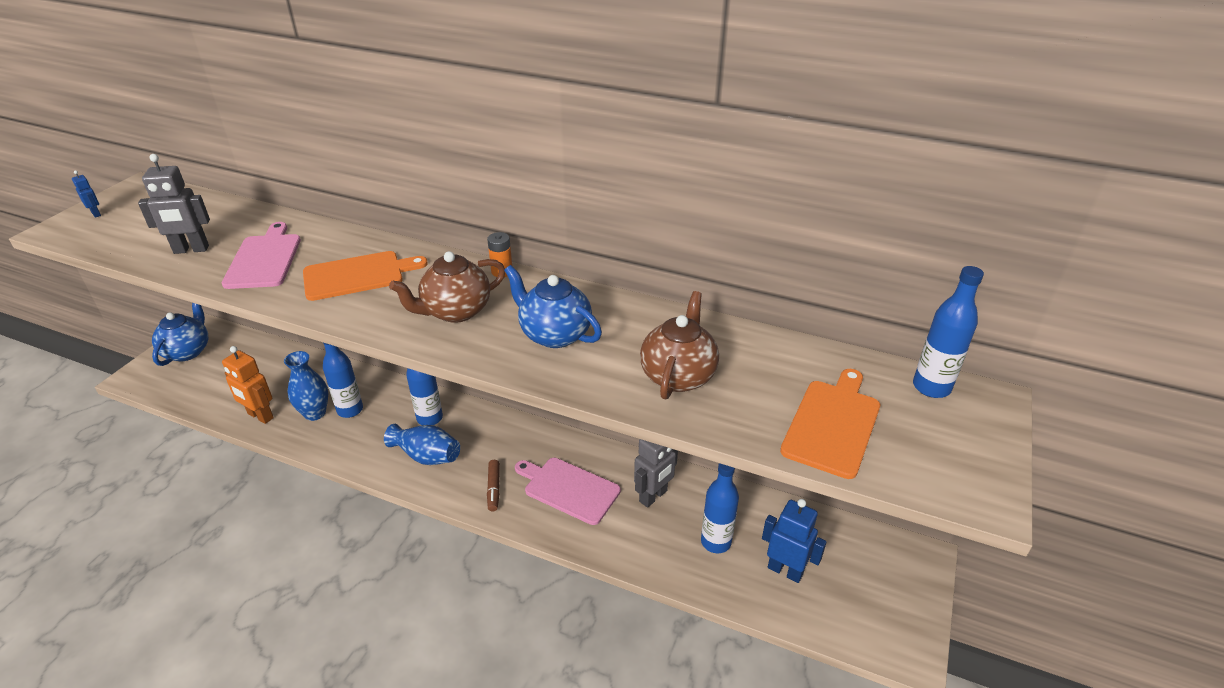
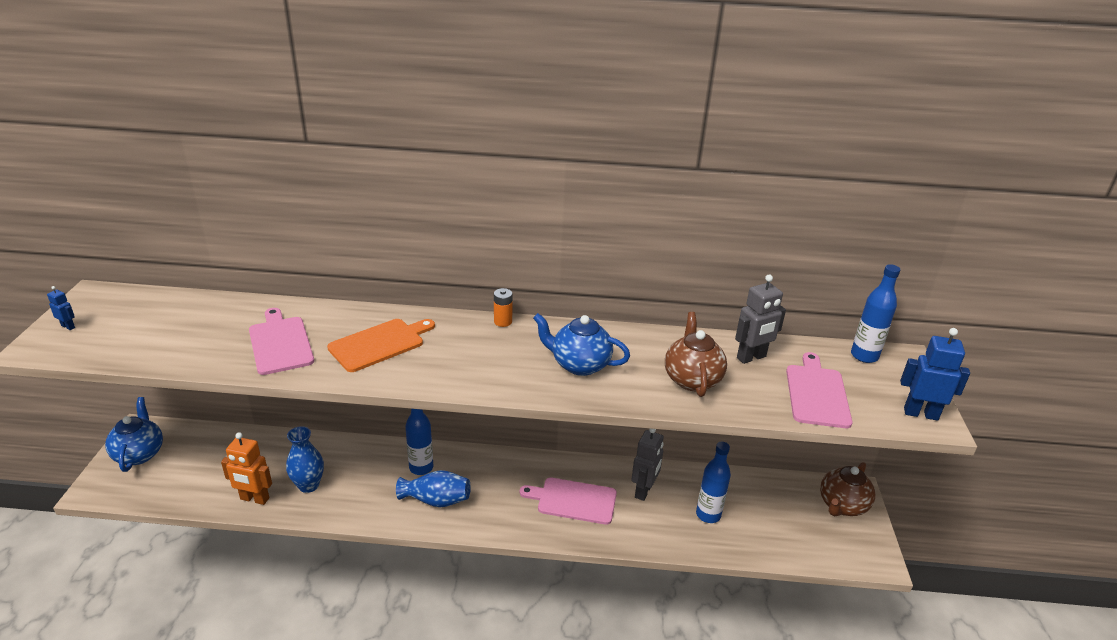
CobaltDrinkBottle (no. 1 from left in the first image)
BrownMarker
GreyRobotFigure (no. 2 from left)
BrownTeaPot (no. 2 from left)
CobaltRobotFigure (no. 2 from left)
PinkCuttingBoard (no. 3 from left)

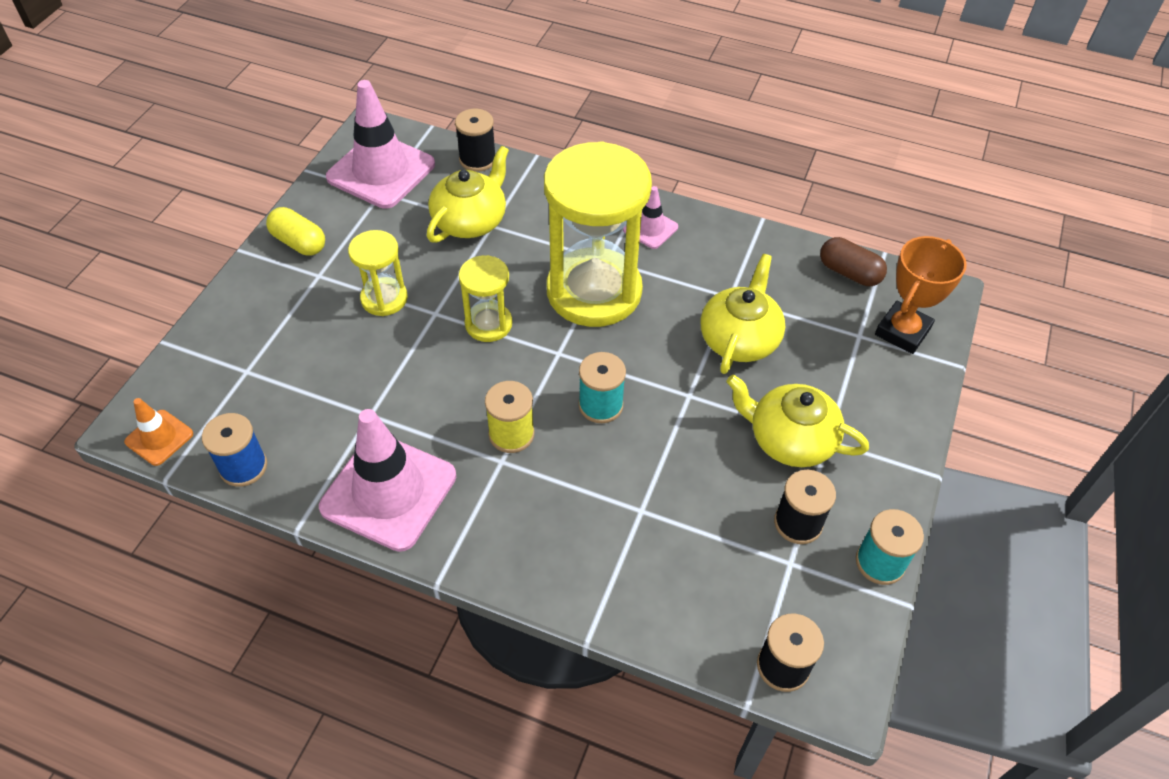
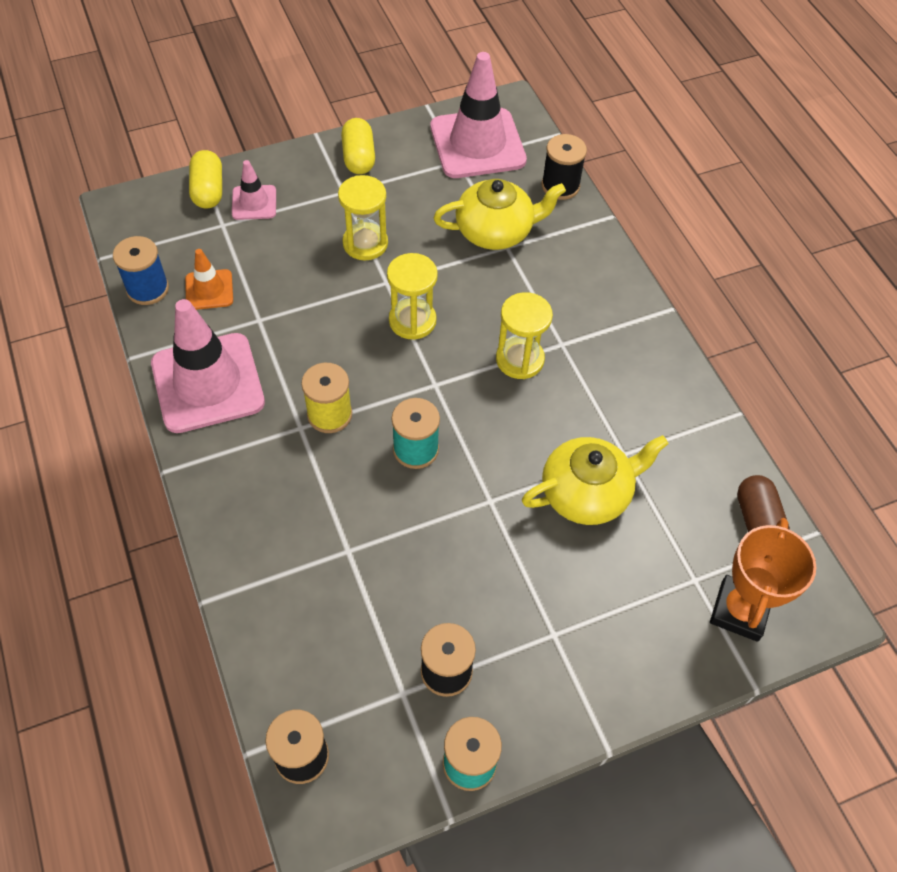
GoldenTeaPot (no. 3 from left in the first image)
GoldenPillShape (no. 1 from left)
OrangeTrafficCone
PinkTrafficCone (no. 2 from left)
OrangeAwardCup
GoldenHourglass (no. 3 from left)

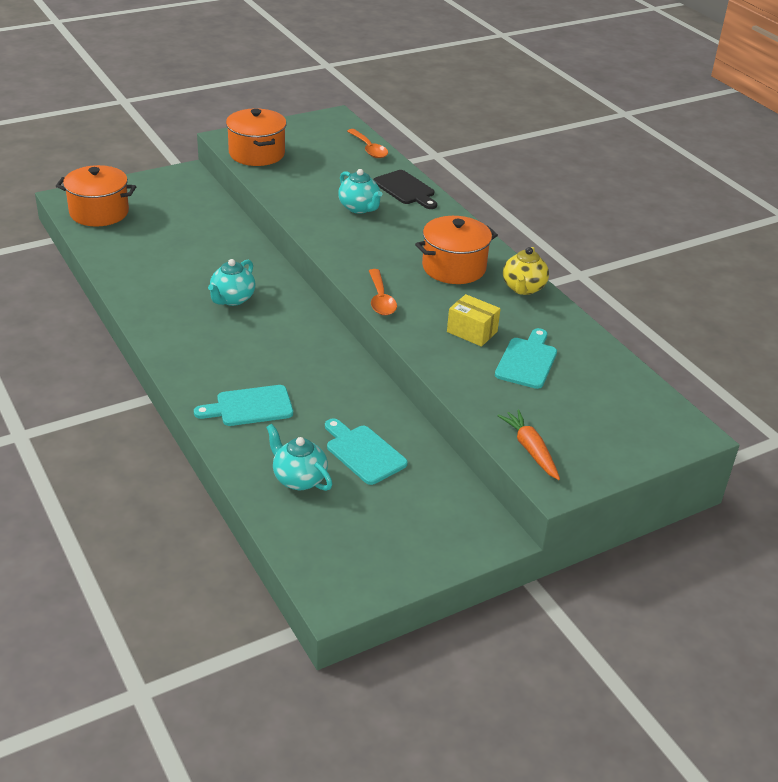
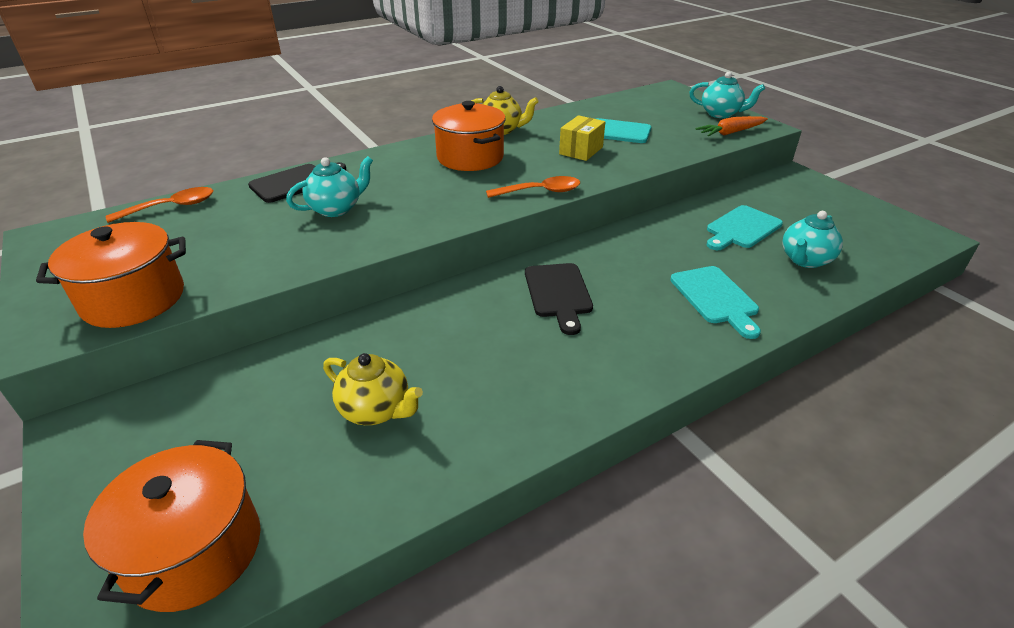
GoldenTeaPot (no. 1 from left)
EbonyCuttingBoard (no. 2 from left)
TurquoiseTeaPot (no. 2 from left)

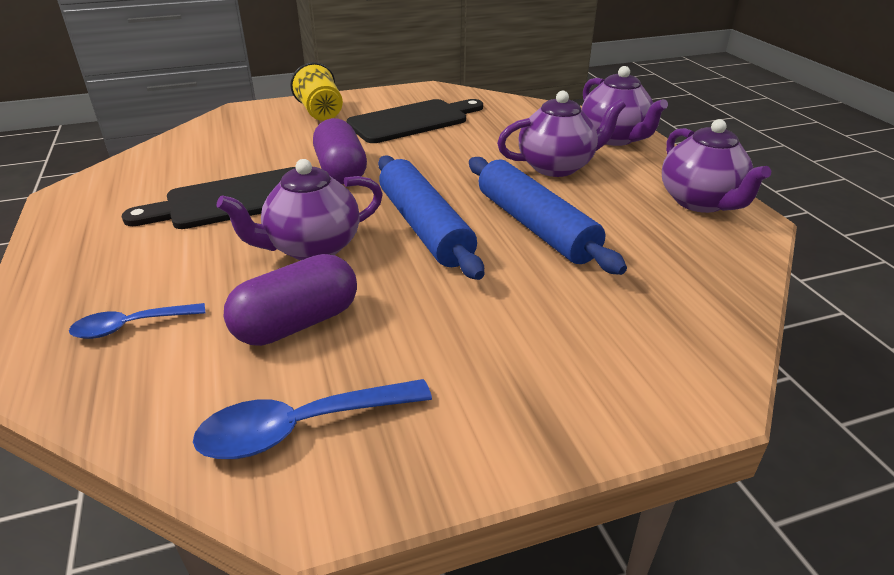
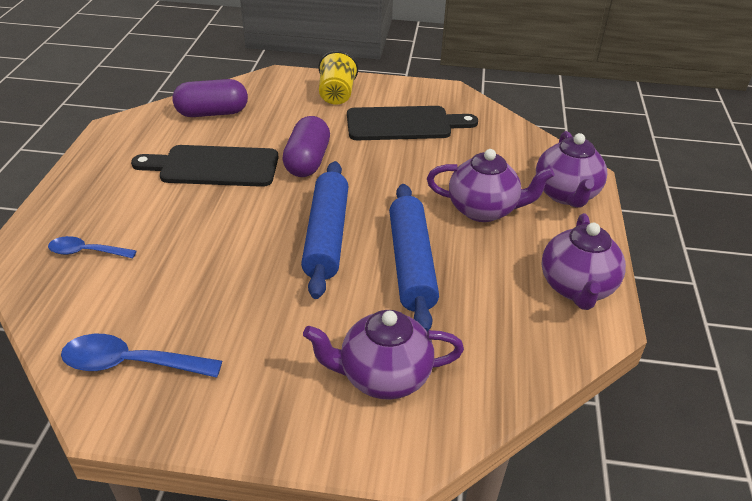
PurpleTeaPot (no. 1 from left)
PurplePillShape (no. 1 from left)

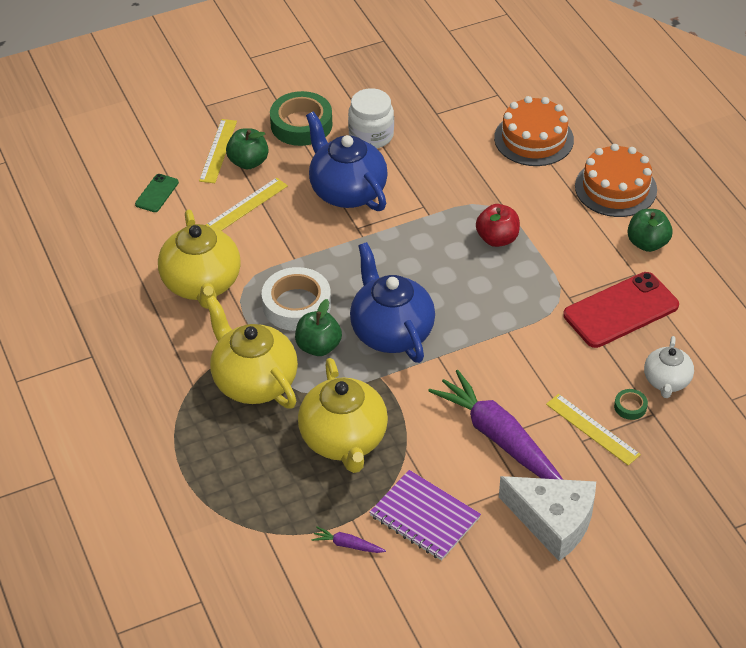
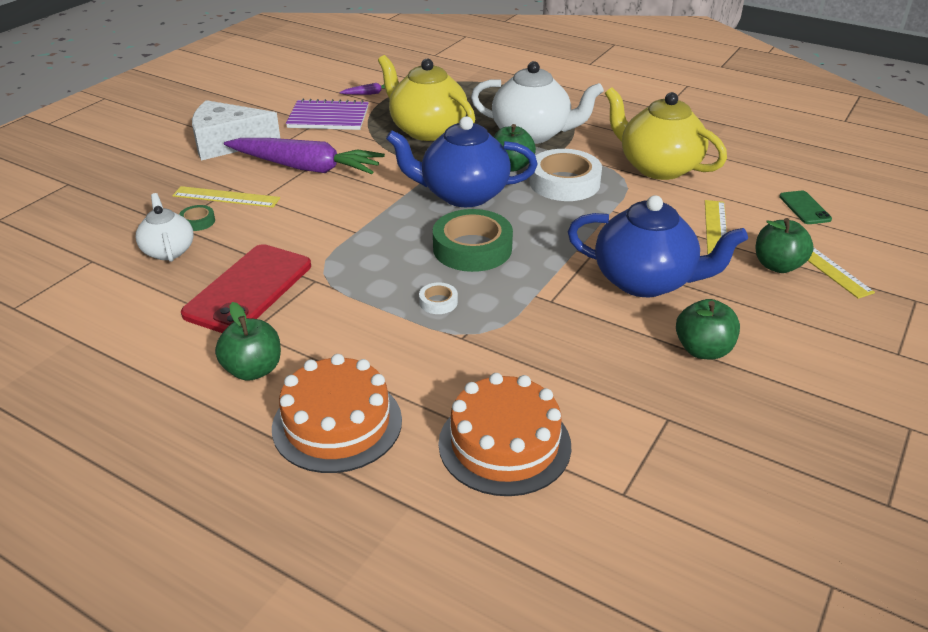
EmeraldRollOfTape (no. 2 from left)
EmeraldApple (no. 3 from left)
PureWhiteRollOfTape (no. 1 from left)
PureWhiteTeaPot (no. 2 from left)
CobaltTeaPot (no. 1 from left)

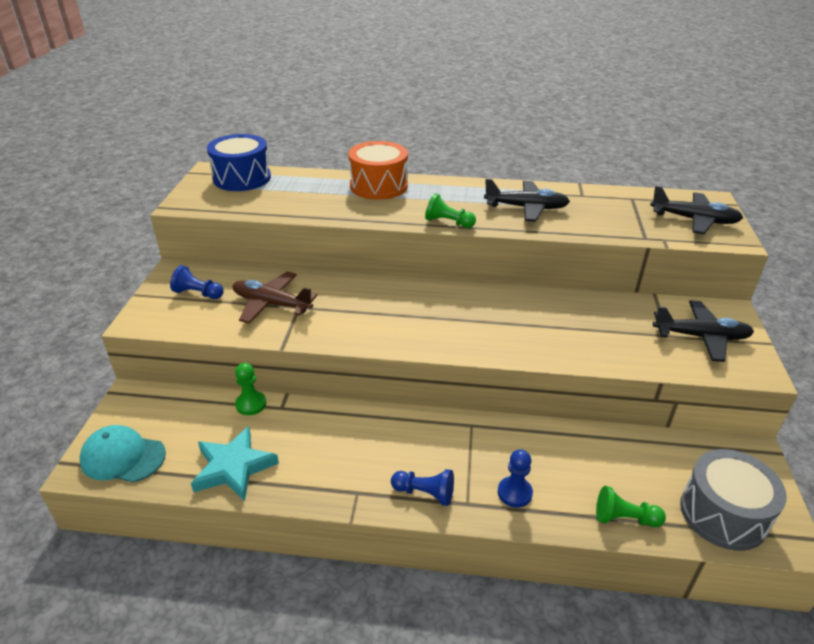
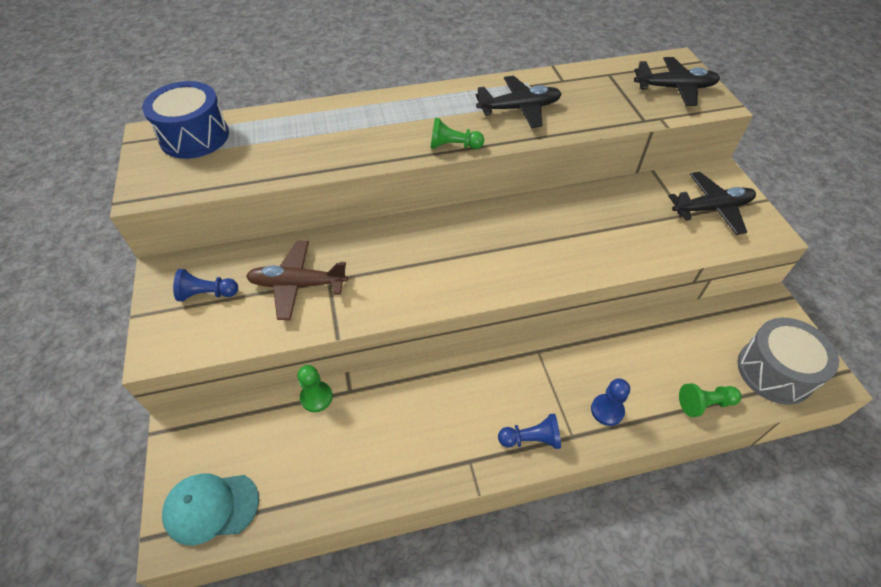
TurquoiseStarShape
OrangeDrum

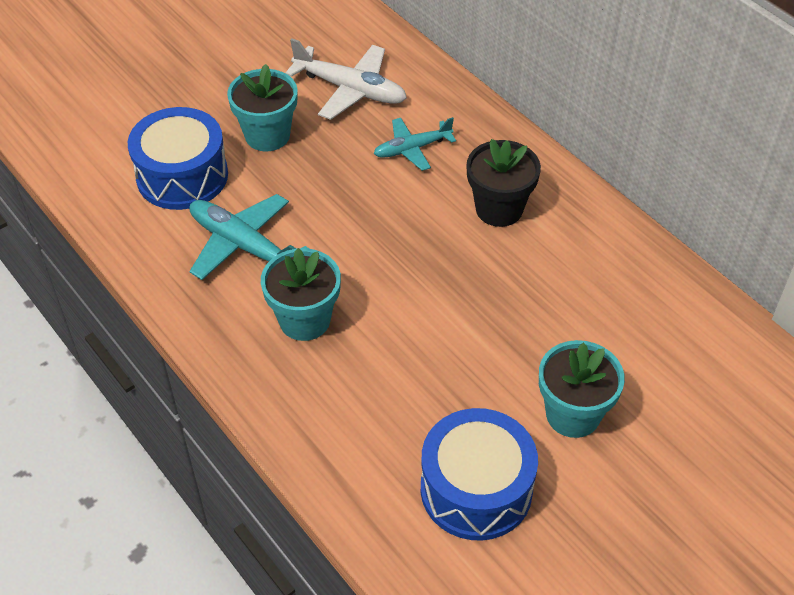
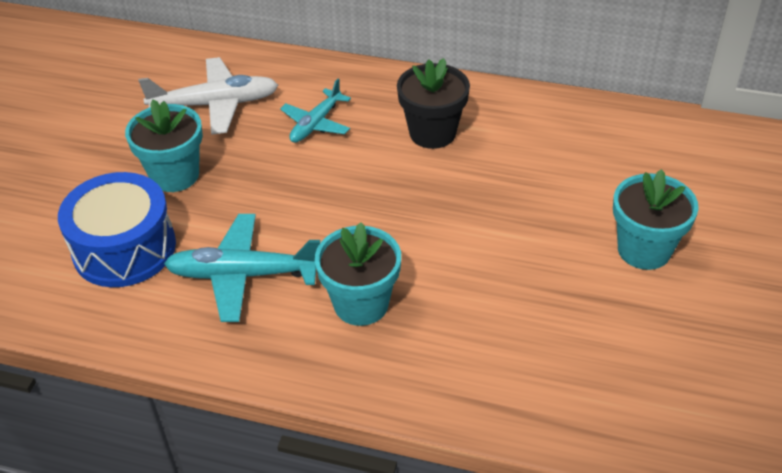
CobaltDrum (no. 2 from left in the first image)

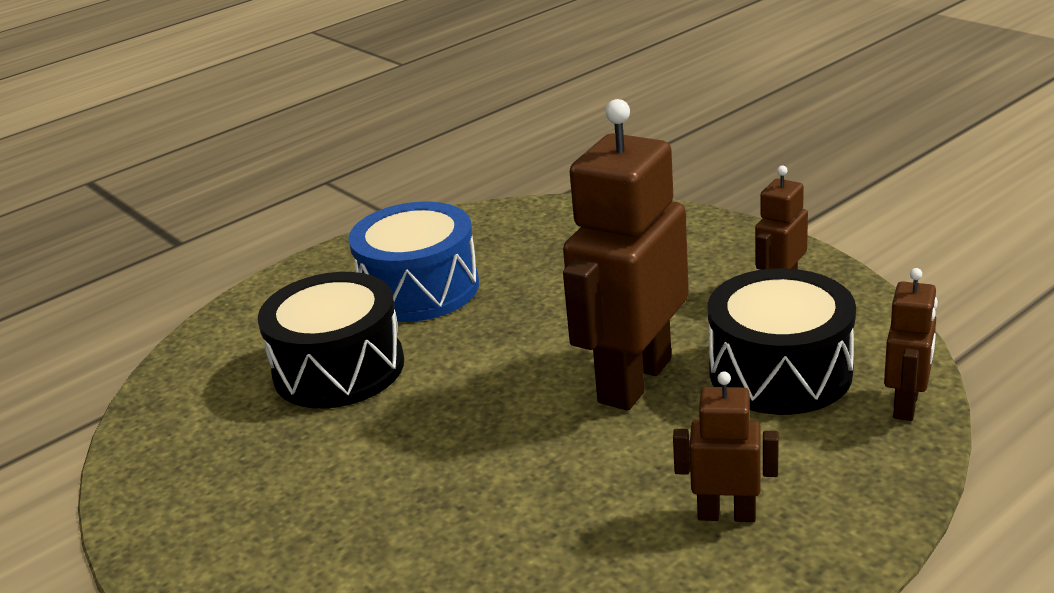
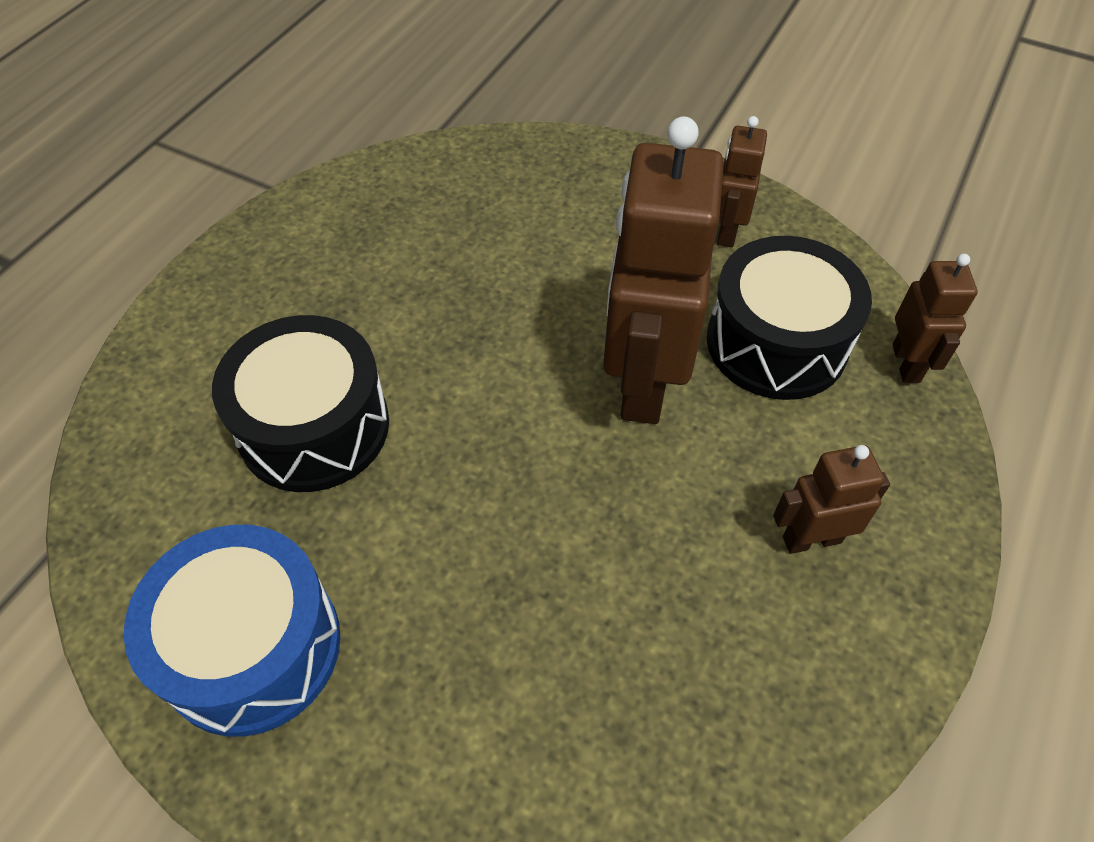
CobaltDrum

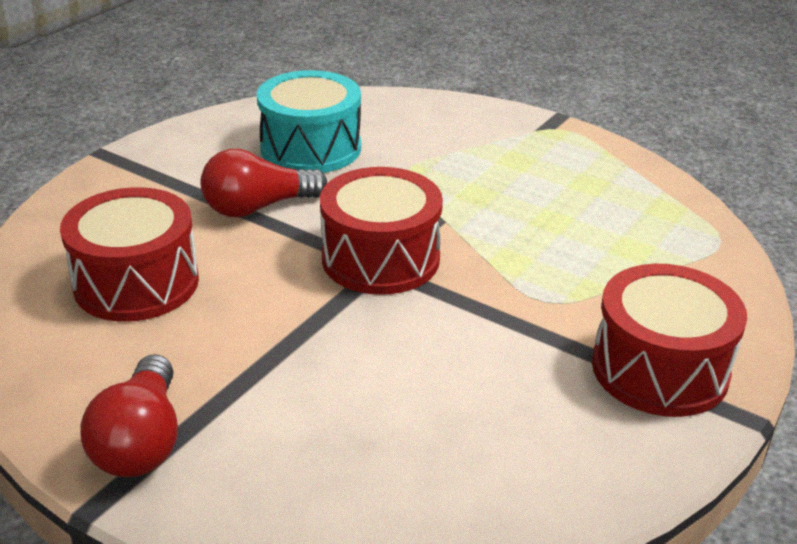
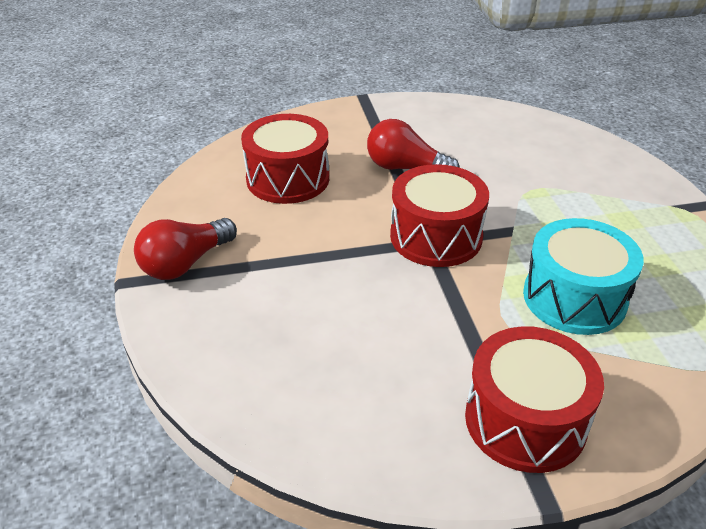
TurquoiseDrum

